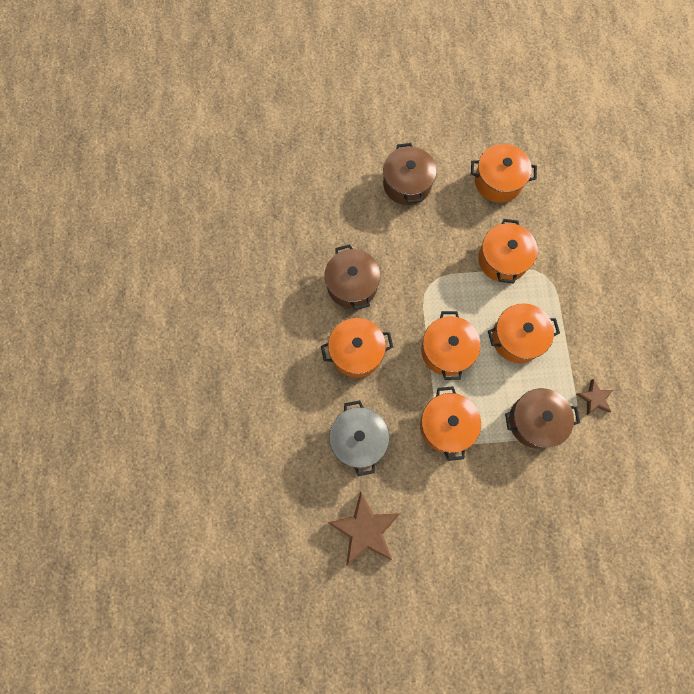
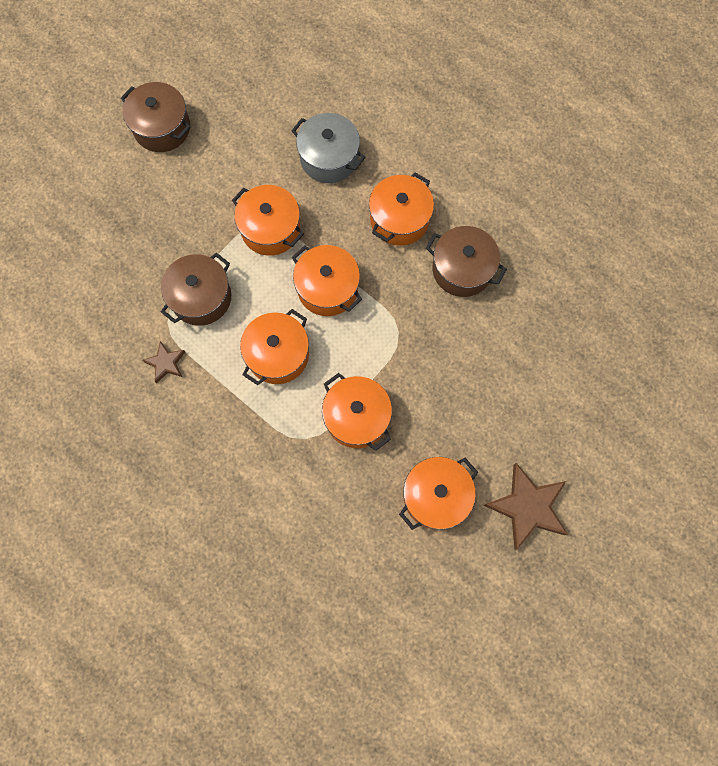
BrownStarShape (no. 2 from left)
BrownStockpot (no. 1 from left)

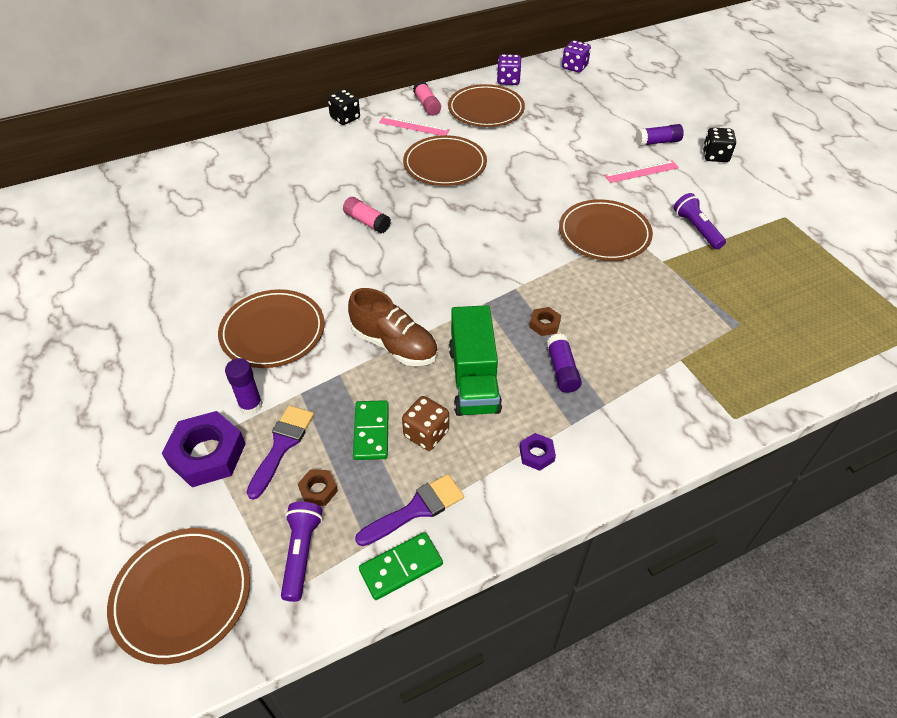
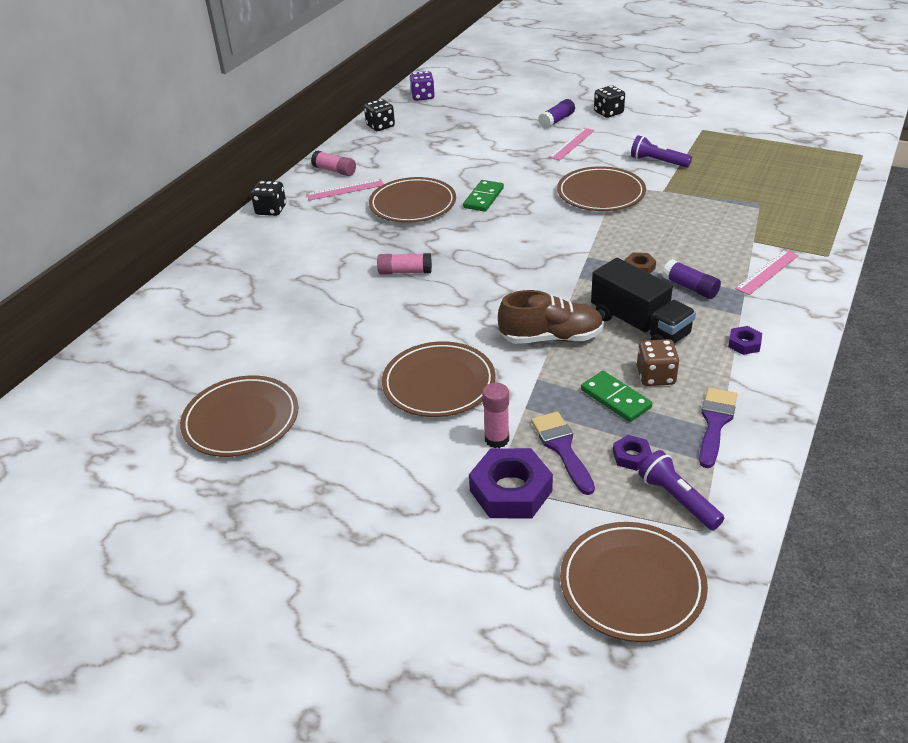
PinkMeasuringStick (no. 3 from left)
EmeraldDominoTile (no. 1 from left)
BrownFlatDish (no. 1 from left)
PinkGlueStick (no. 3 from left)
PurpleNut (no. 2 from left)
EbonyLorry
EbonyDie (no. 2 from left)

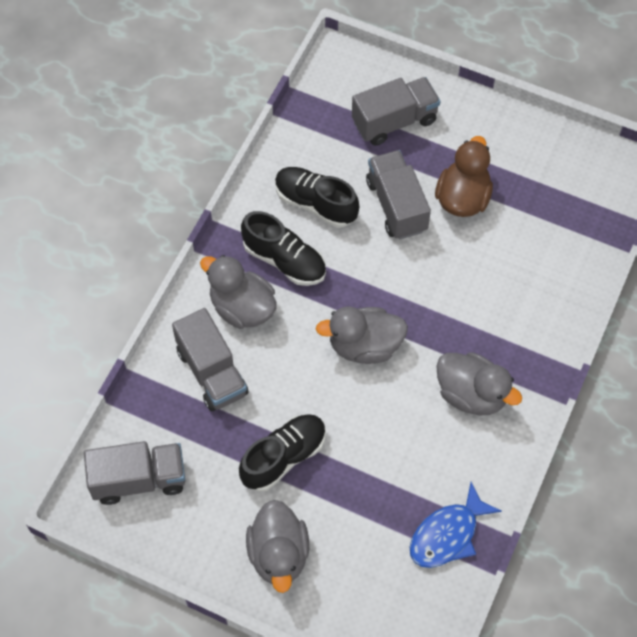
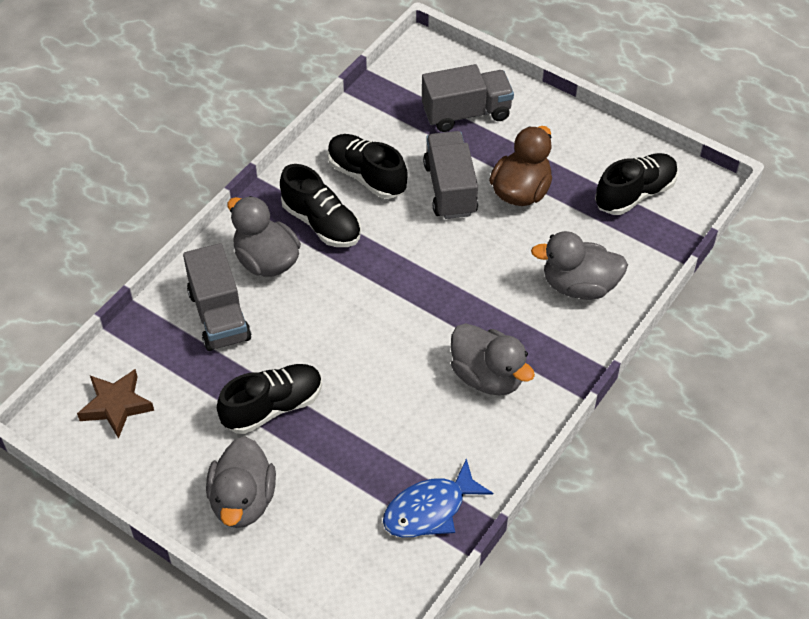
EbonyLaceUpShoe (no. 4 from left)
GreyRubberDuck (no. 4 from left)
BrownStarShape

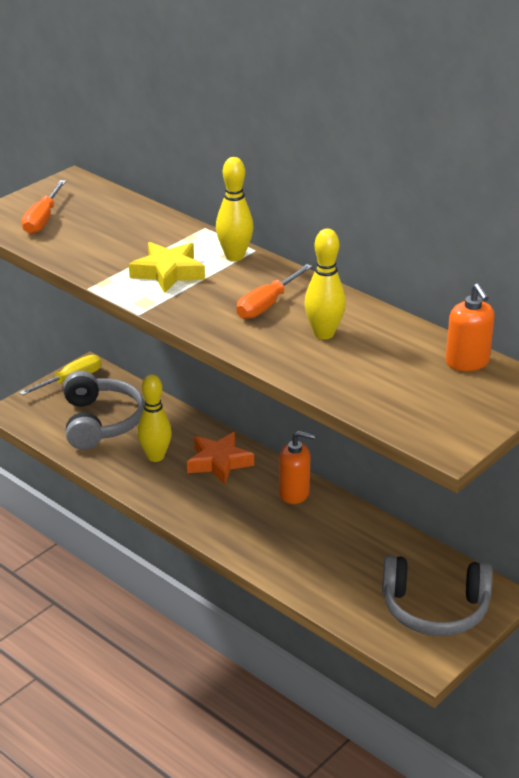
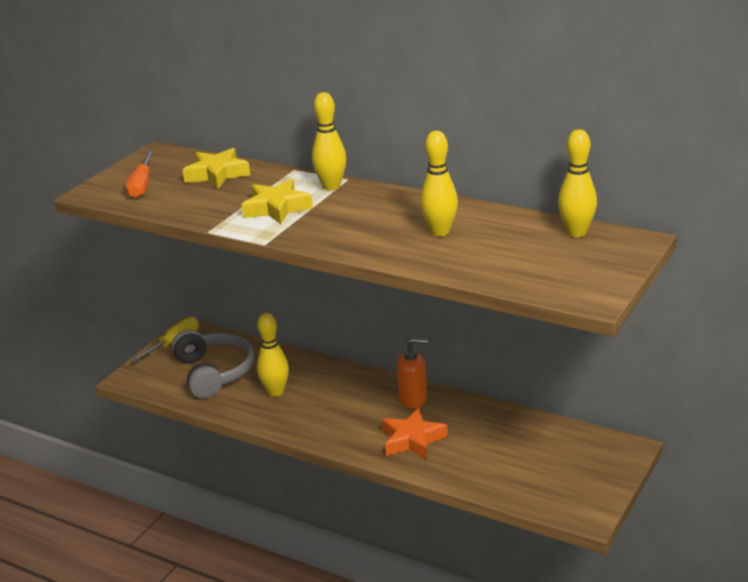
OrangeFlatScrewdriver (no. 2 from left in the first image)
GreyOverEarHeadphones (no. 2 from left in the first image)
GoldenStarShape (no. 1 from left)
OrangeStarShape
GoldenSkittle (no. 4 from left)

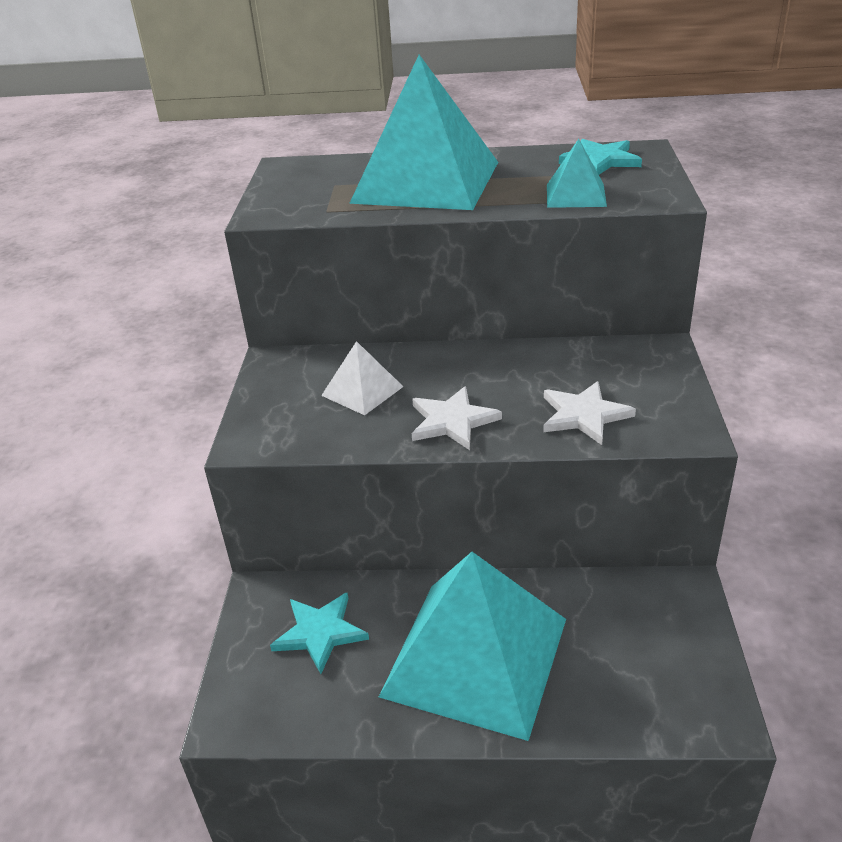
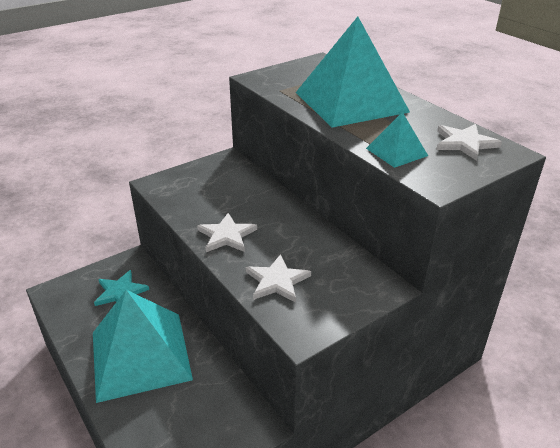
PureWhitePyramidShape
PureWhiteStarShape (no. 3 from left)

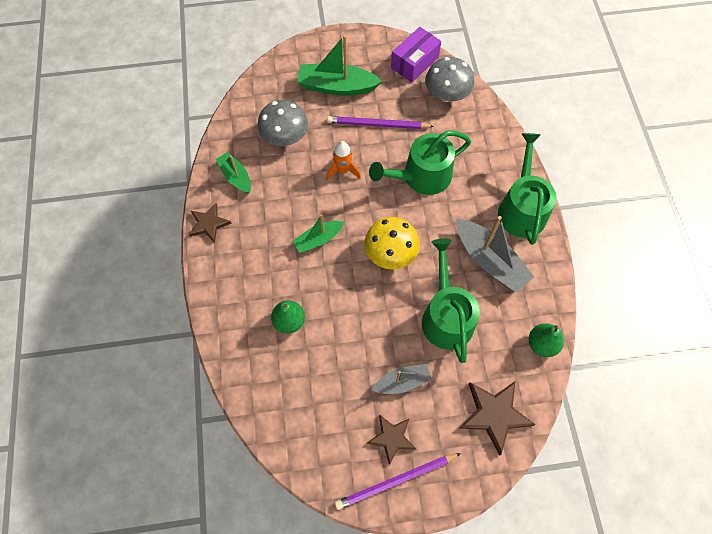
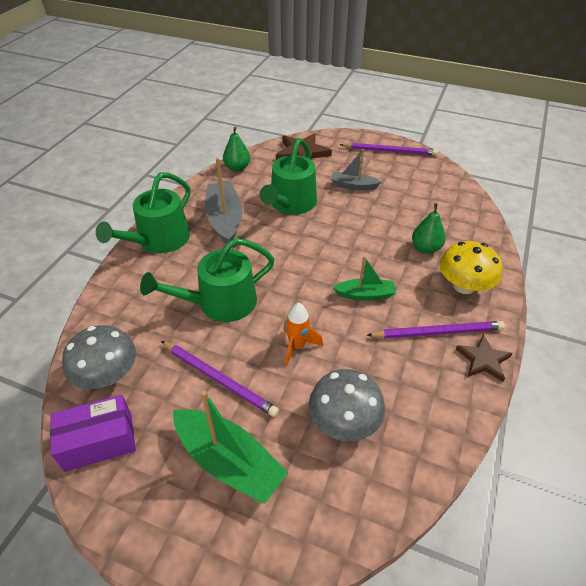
EmeraldBoat (no. 1 from left in the first image)
BrownStarShape (no. 2 from left in the first image)
PurpleLeadPencil (no. 3 from left)
GoldenFungus
EmeraldSprinklingCan (no. 2 from left)

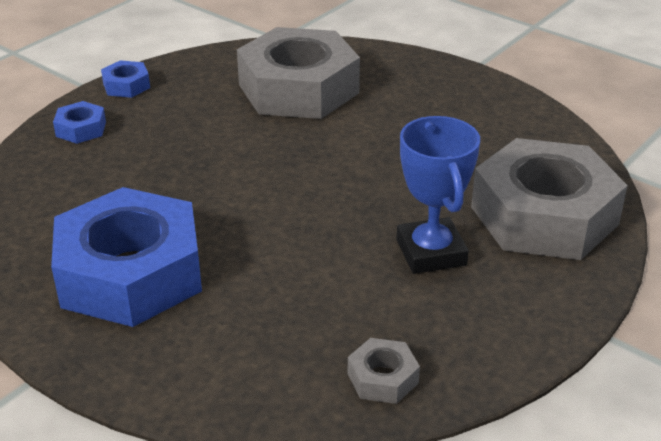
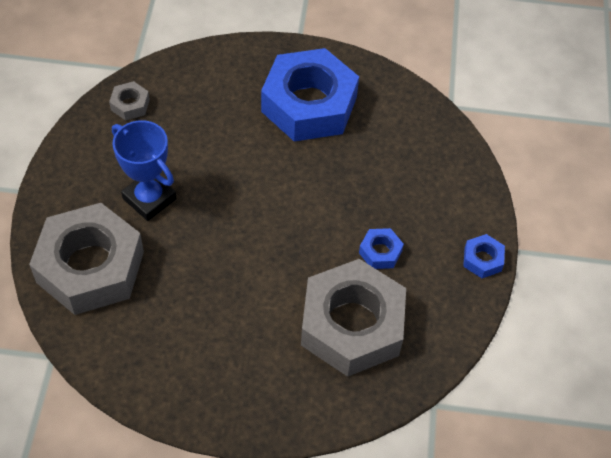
CobaltNut (no. 2 from left)

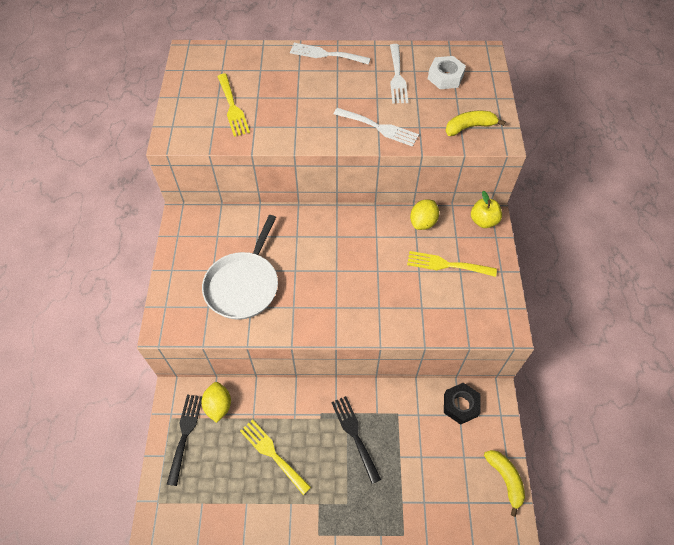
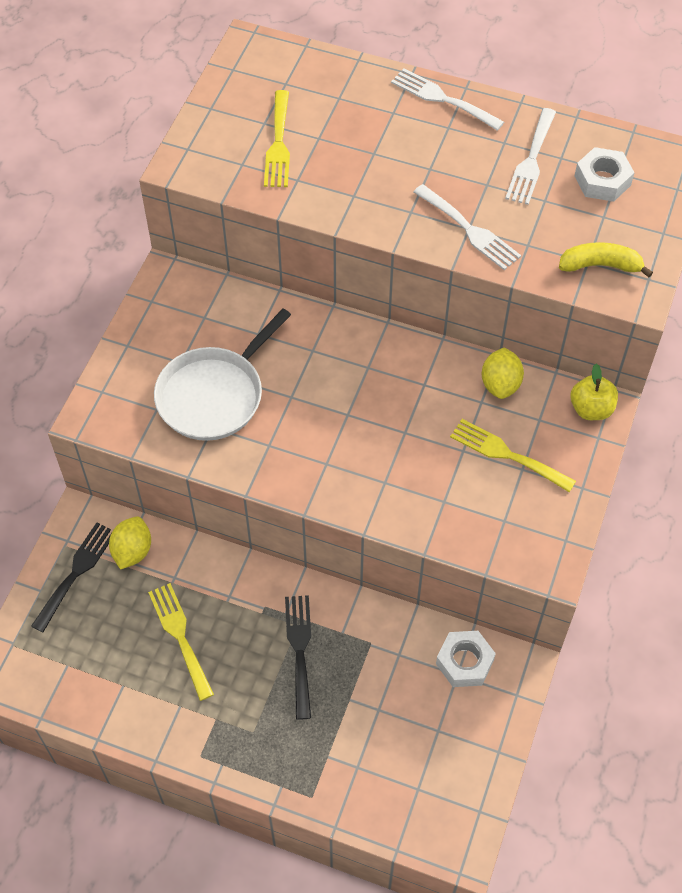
GoldenBanana (no. 2 from left in the first image)
PureWhiteNut (no. 1 from left)
GoldenToyLemon (no. 2 from left)

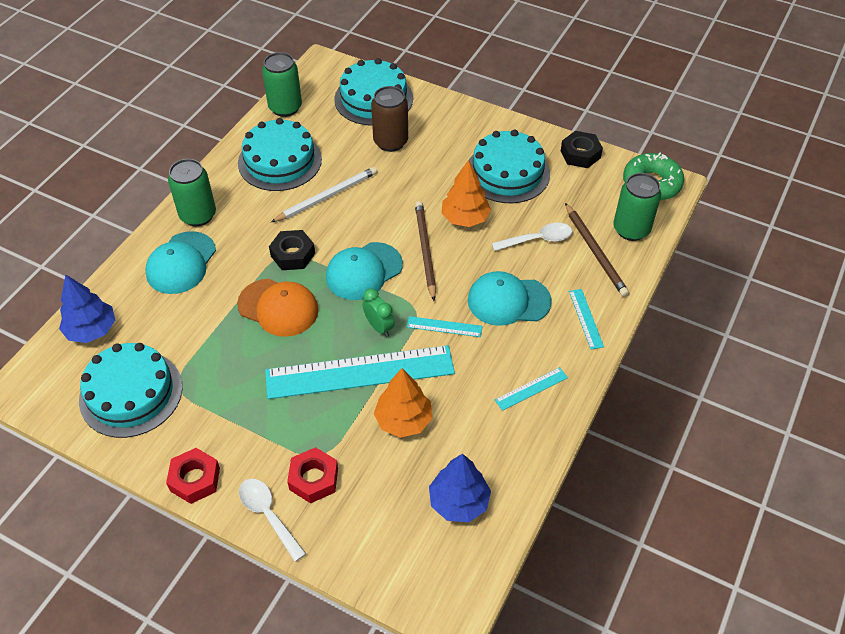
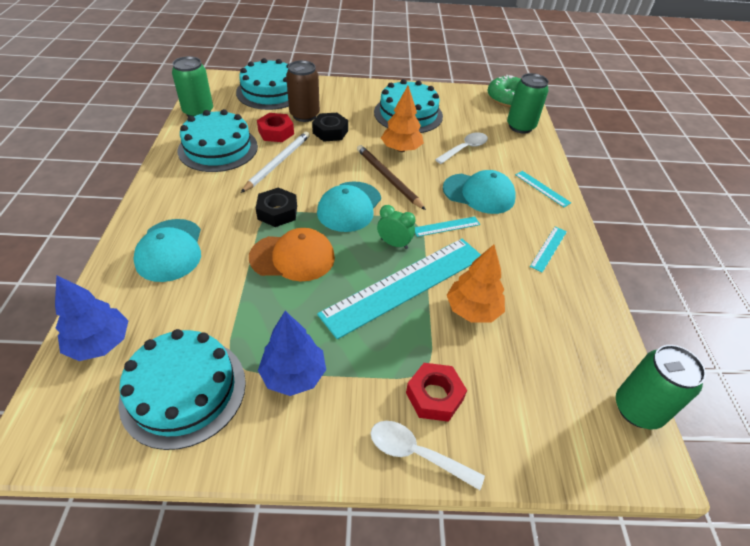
BrownLeadPencil (no. 2 from left in the first image)
ScarletNut (no. 1 from left)
EmeraldCan (no. 3 from left)
CobaltToyTree (no. 2 from left)
EbonyNut (no. 2 from left)
TurquoiseBaseballCap (no. 3 from left)

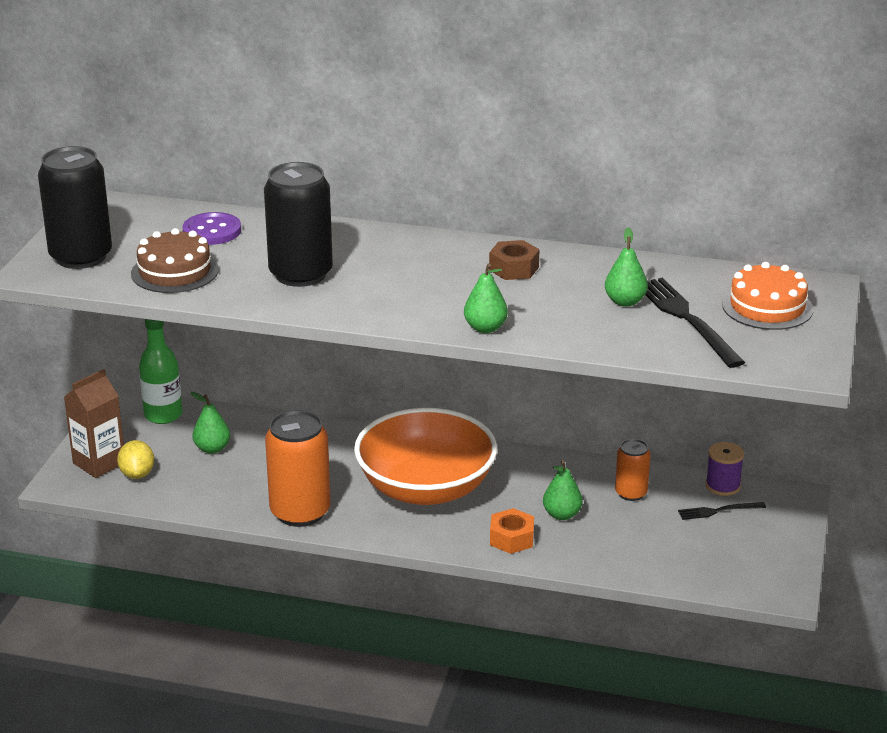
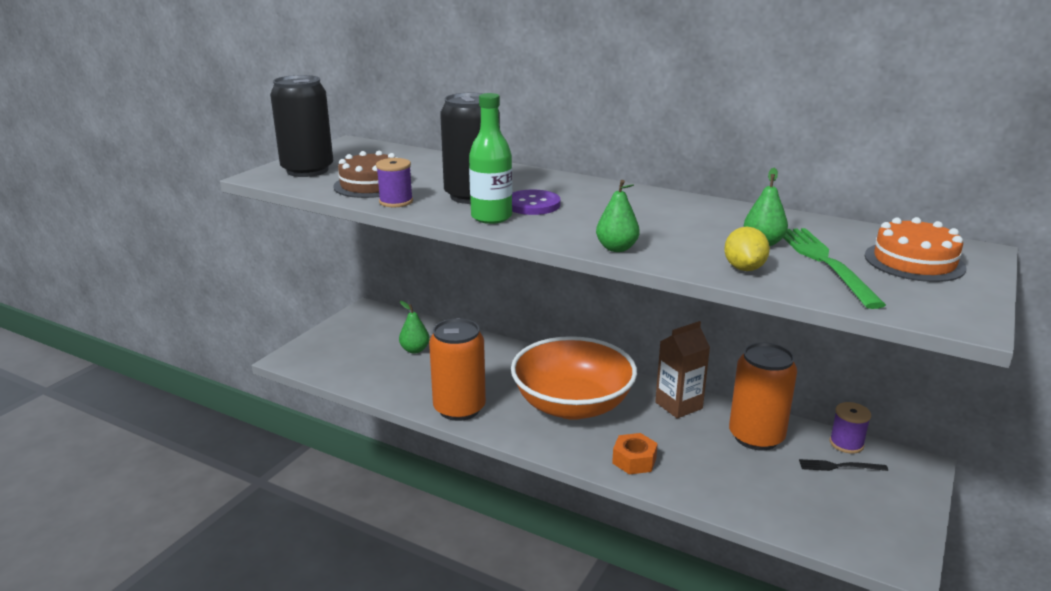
BrownNut
EmeraldPearFruit (no. 3 from left in the first image)
PurpleReelOfThread (no. 1 from left)
BrownCarton
GoldenToyLemon
EmeraldDrinkBottle
PurpleSewingButton
EmeraldDinnerFork
OrangeCan (no. 2 from left)

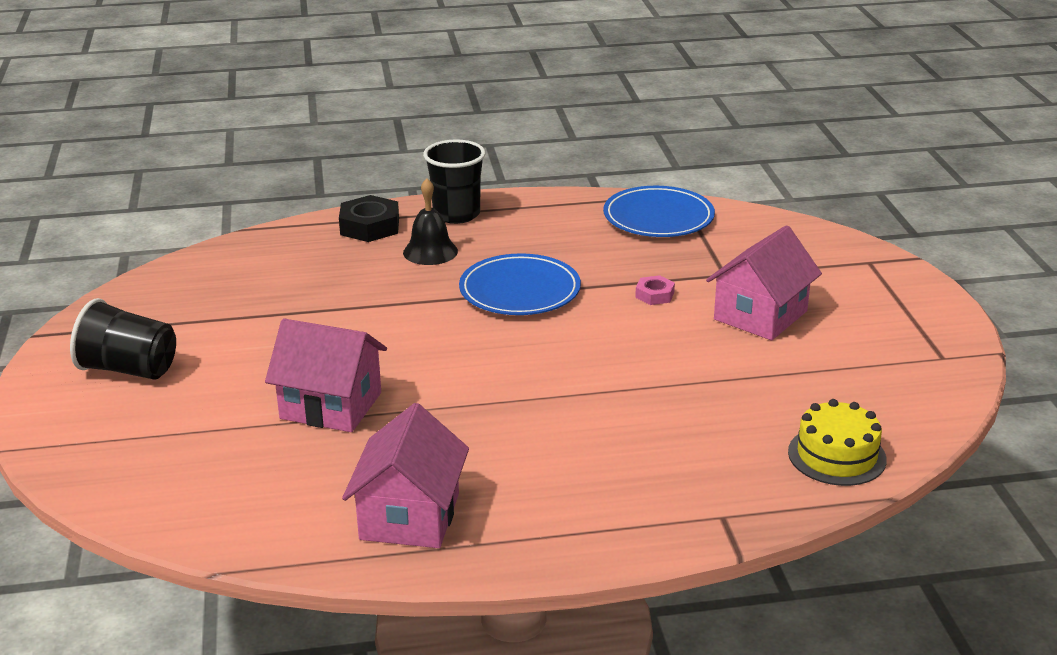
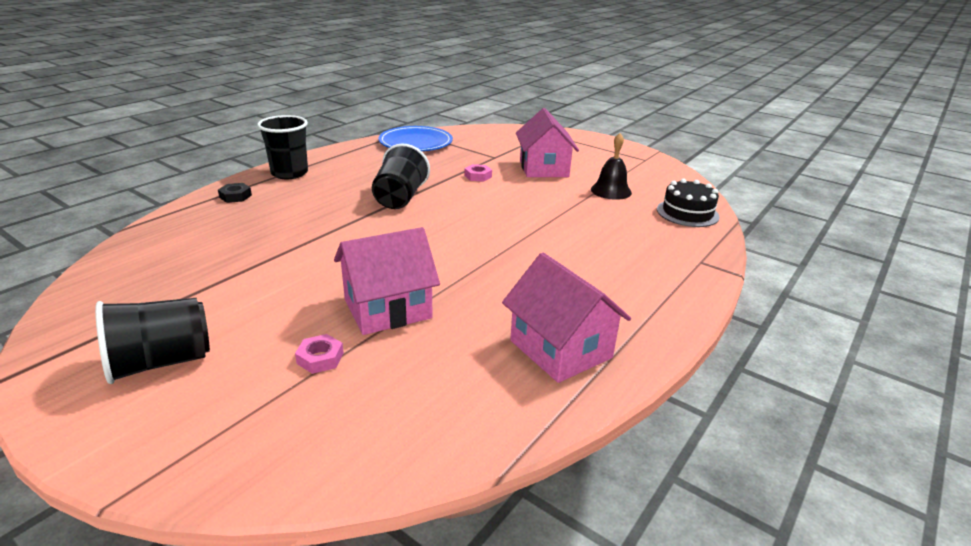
PinkNut (no. 1 from left)
EbonyHandBell
EbonyCup (no. 3 from left)
EbonyGateau
EbonyNut

